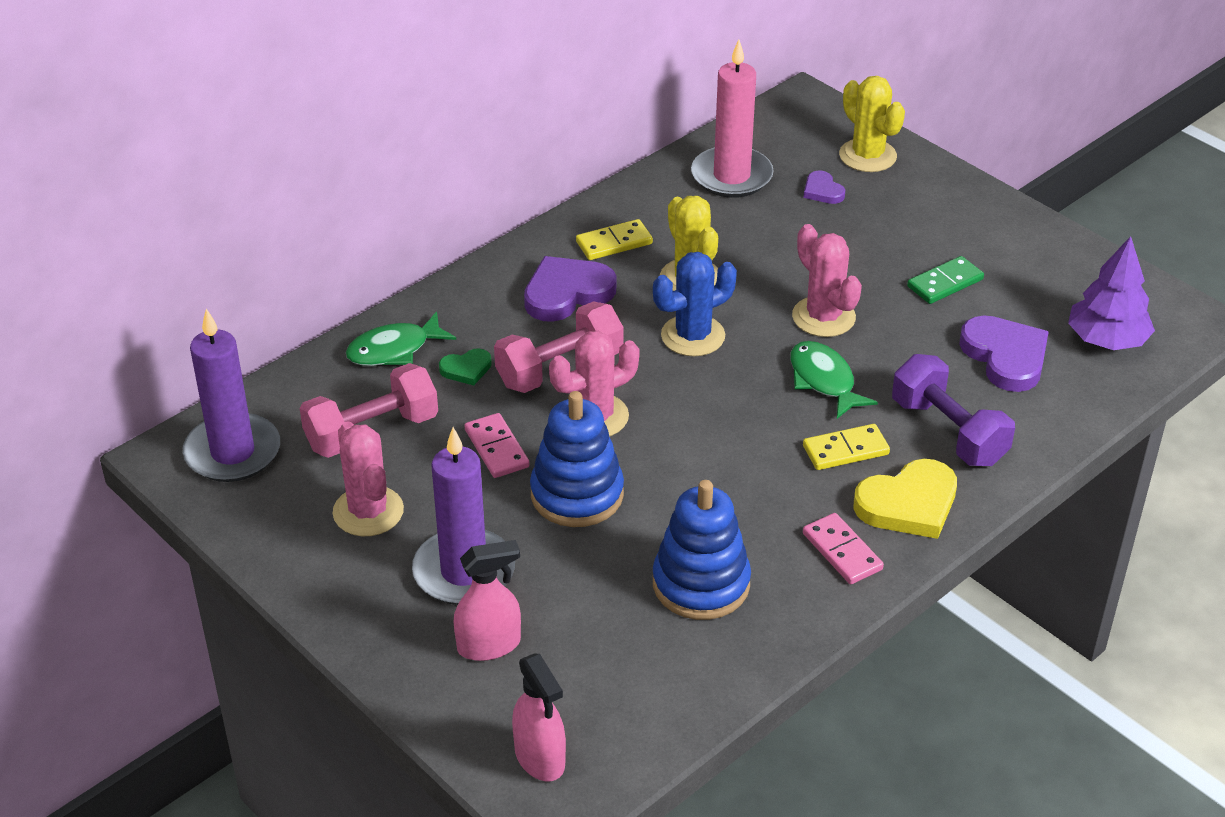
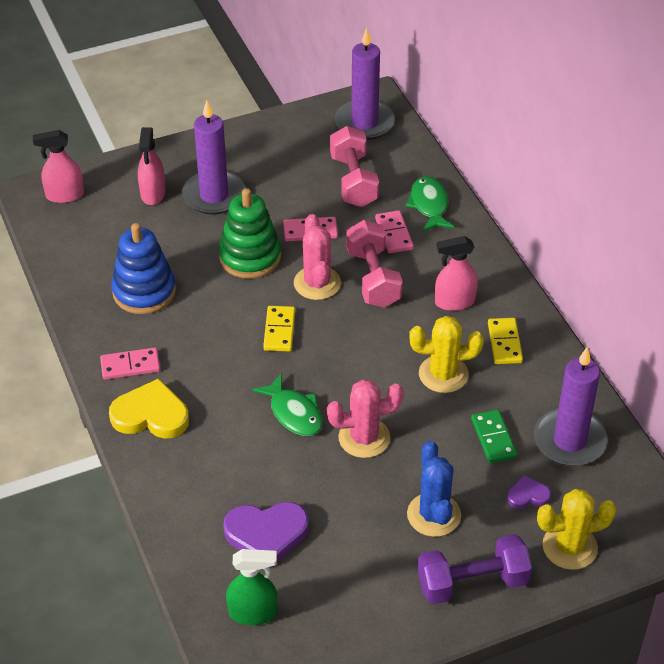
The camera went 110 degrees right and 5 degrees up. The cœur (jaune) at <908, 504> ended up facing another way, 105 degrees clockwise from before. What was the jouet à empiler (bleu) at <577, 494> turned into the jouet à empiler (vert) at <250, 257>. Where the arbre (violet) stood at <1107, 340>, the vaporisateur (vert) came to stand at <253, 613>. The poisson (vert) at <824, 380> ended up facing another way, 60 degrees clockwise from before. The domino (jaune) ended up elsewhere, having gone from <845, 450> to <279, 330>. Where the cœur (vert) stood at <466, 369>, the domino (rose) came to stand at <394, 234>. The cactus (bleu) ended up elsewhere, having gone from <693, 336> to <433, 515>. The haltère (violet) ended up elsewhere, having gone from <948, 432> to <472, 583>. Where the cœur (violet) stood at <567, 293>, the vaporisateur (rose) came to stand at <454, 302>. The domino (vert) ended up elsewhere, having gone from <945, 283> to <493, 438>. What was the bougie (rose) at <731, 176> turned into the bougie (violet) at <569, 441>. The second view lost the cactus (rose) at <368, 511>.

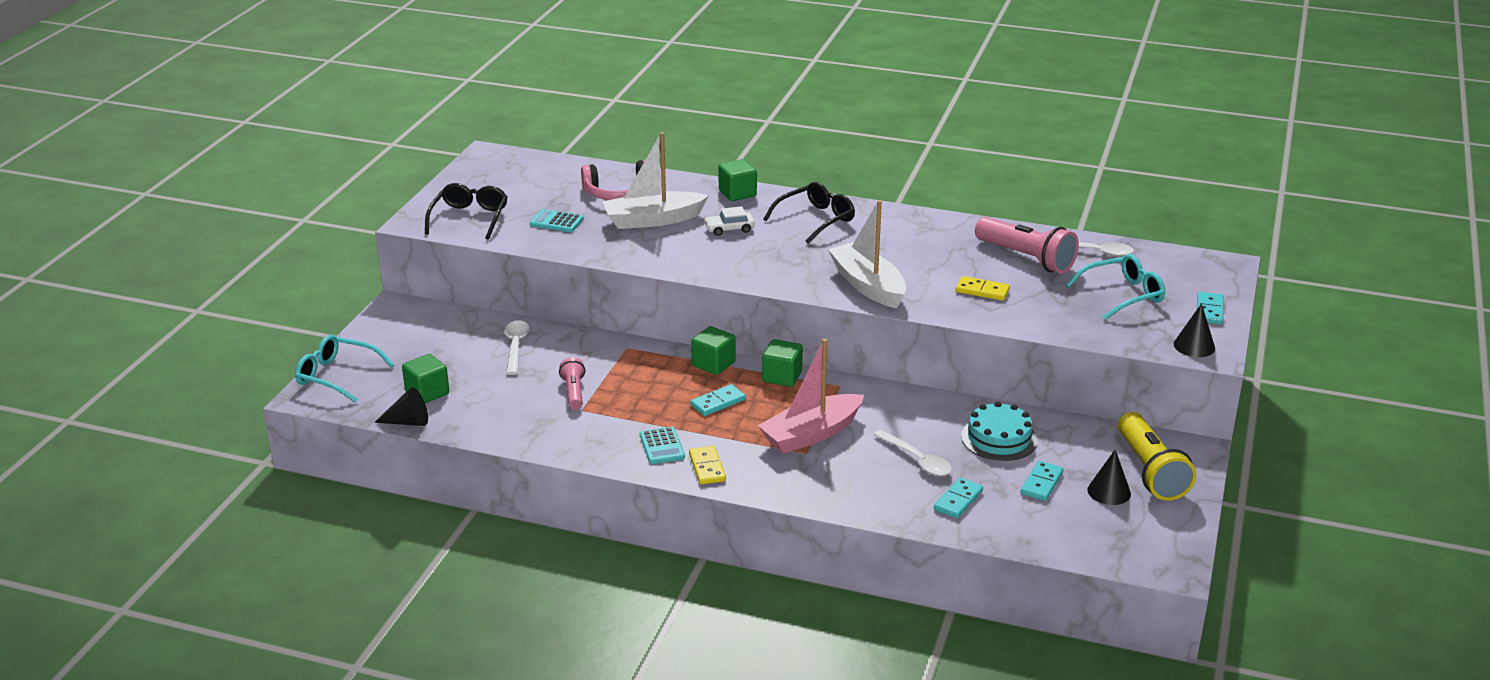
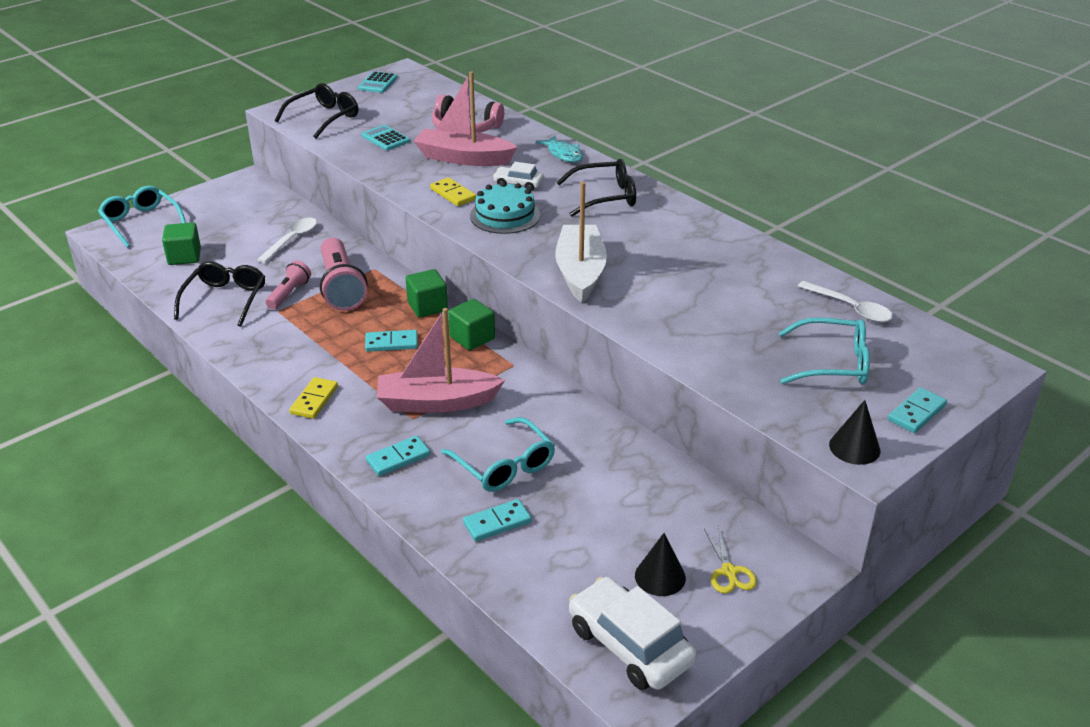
The camera went 30 degrees right and 5 degrees up. The second view gained the lunettes (noir) at <225, 300>. The lampe de poche (rose) ended up elsewhere, having gone from <1026, 258> to <341, 287>. The calculatrice (turquoise) ended up elsewhere, having gone from <662, 446> to <378, 83>. The domino (turquoise) ended up elsewhere, having gone from <1041, 483> to <398, 458>. What was the bateau (blanc) at <653, 220> turned into the bateau (rose) at <464, 158>. The domino (jaune) ended up elsewhere, having gone from <982, 291> to <453, 194>. Where the cuillère (blanc) stood at <917, 460>, the lunettes (turquoise) came to stand at <504, 465>. The gâteau (turquoise) ended up elsewhere, having gone from <999, 438> to <505, 215>. Where the cube (vert) stood at <737, 193>, the poisson (turquoise) came to stand at <563, 154>. The second view gained the voiture (blanc) at <629, 645>. Where the lampe de poche (jaune) stood at <1150, 471>, the ciseaux (jaune) came to stand at <729, 572>. The second view lost the cône (noir) at <408, 422>.

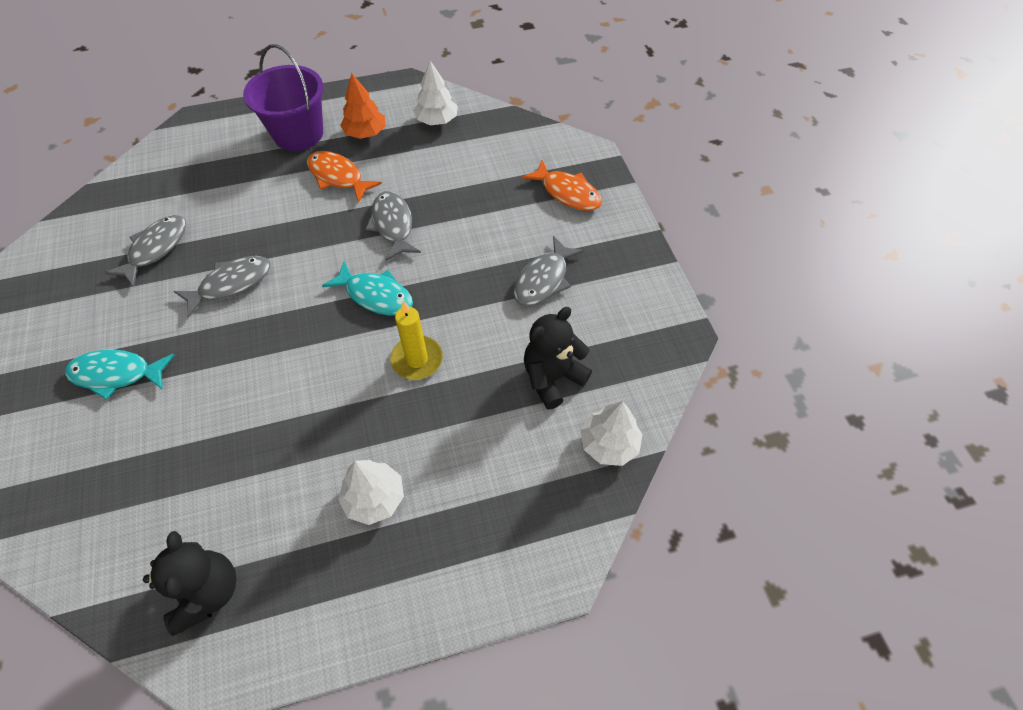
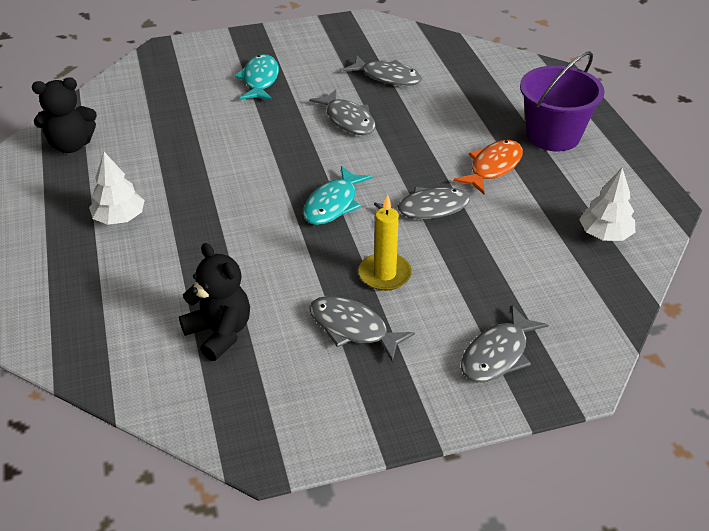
The camera went 90 degrees right and 15 degrees down. The bougie (jaune) ended up elsewhere, having gone from <417, 359> to <385, 274>. What was the poisson (orange) at <567, 193> turned into the poisson (gris) at <497, 354>. The second view lost the arbre (orange) at <365, 133>. The second view lost the arbre (blanc) at <609, 444>.

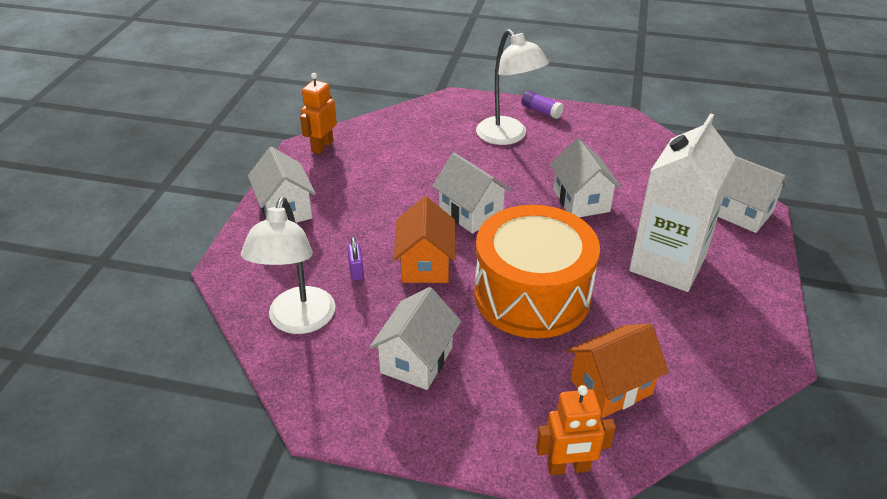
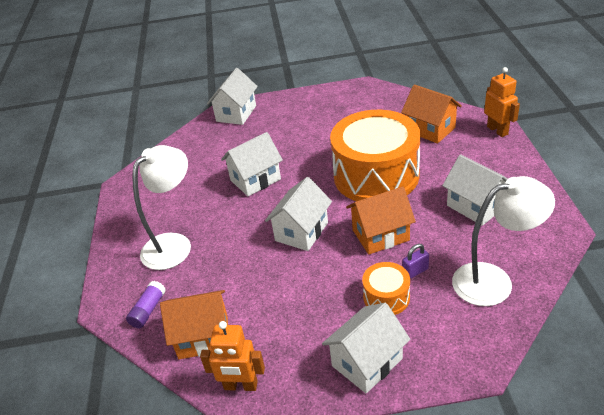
The camera went 105 degrees left and 0 degrees up. The bâton de colle (violet) ended up elsewhere, having gone from <541, 111> to <148, 310>. The second view gained the maison (orange) at <203, 337>. The second view gained the tambour (orange) at <386, 297>. The maison (blanc) at <416, 360> ended up facing another way, 45 degrees clockwise from before. The second view lost the brique de lait (blanc) at <667, 264>.

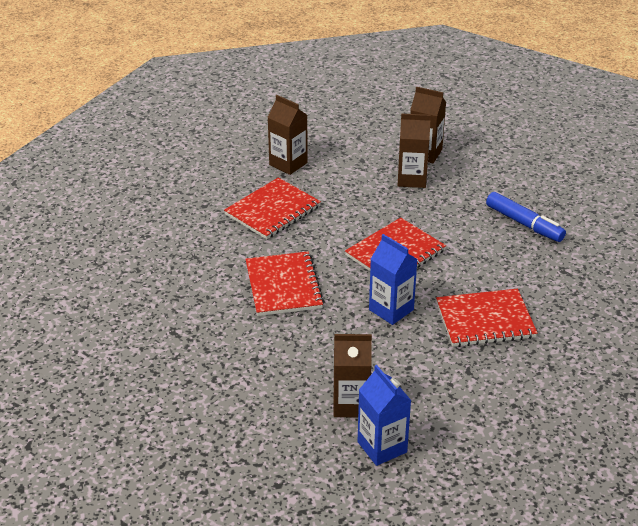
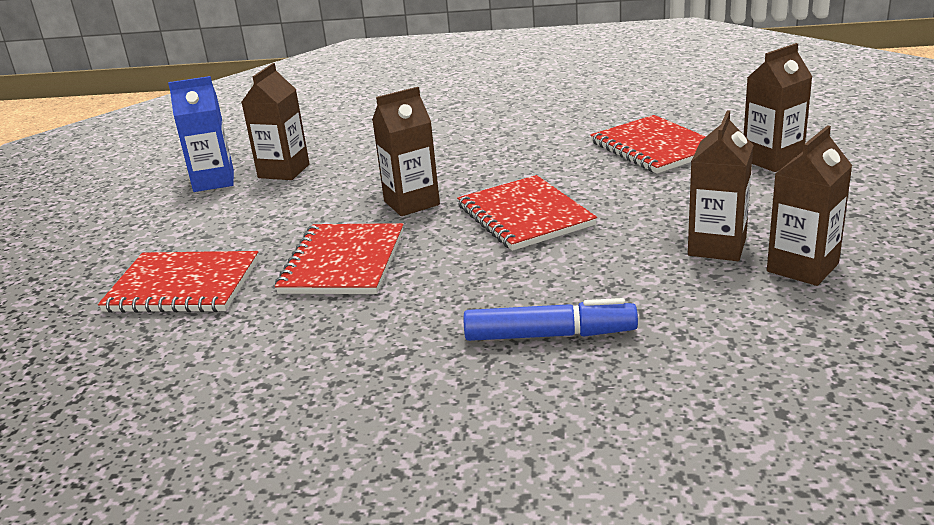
The camera went 110 degrees right and 10 degrees down. The carnet (rouge) ended up elsewhere, having gone from <283, 286> to <183, 285>. What was the brique de lait (bleu) at <391, 310> turned into the brique de lait (marron) at <411, 203>. The feutre (bleu) at <524, 224> ended up facing another way, 150 degrees counterclockwise from before.

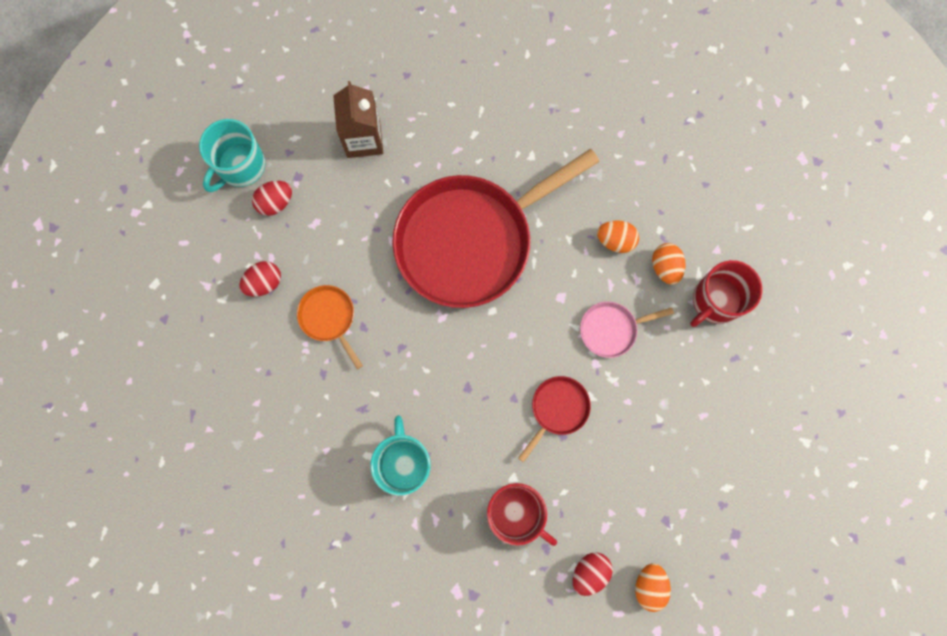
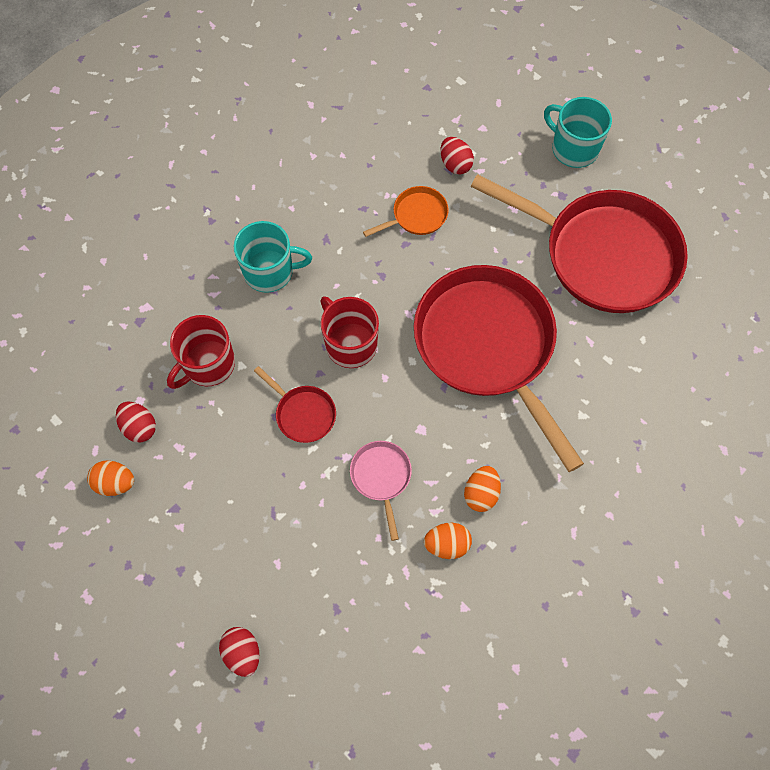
The camera went 95 degrees right and 10 degrees down. The œuf (rouge) ended up elsewhere, having gone from <276, 203> to <242, 653>. The tasse (rouge) ended up elsewhere, having gone from <715, 301> to <350, 344>. Where the brique de lait (marron) stood at <363, 139>, the poêle (rouge) came to stand at <602, 254>.

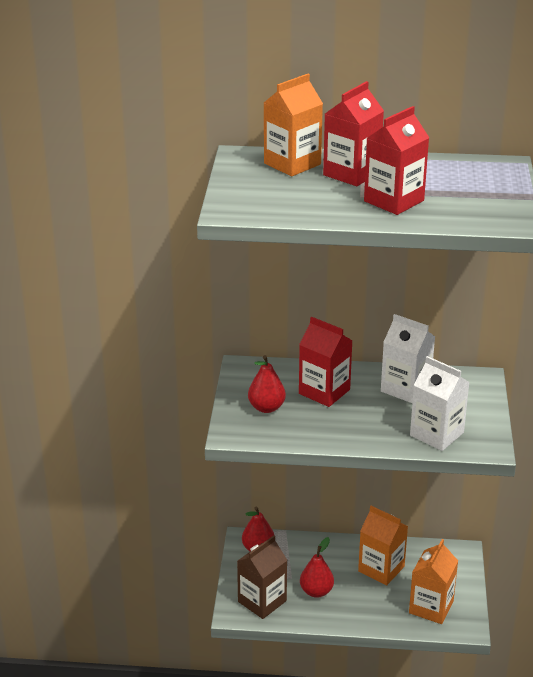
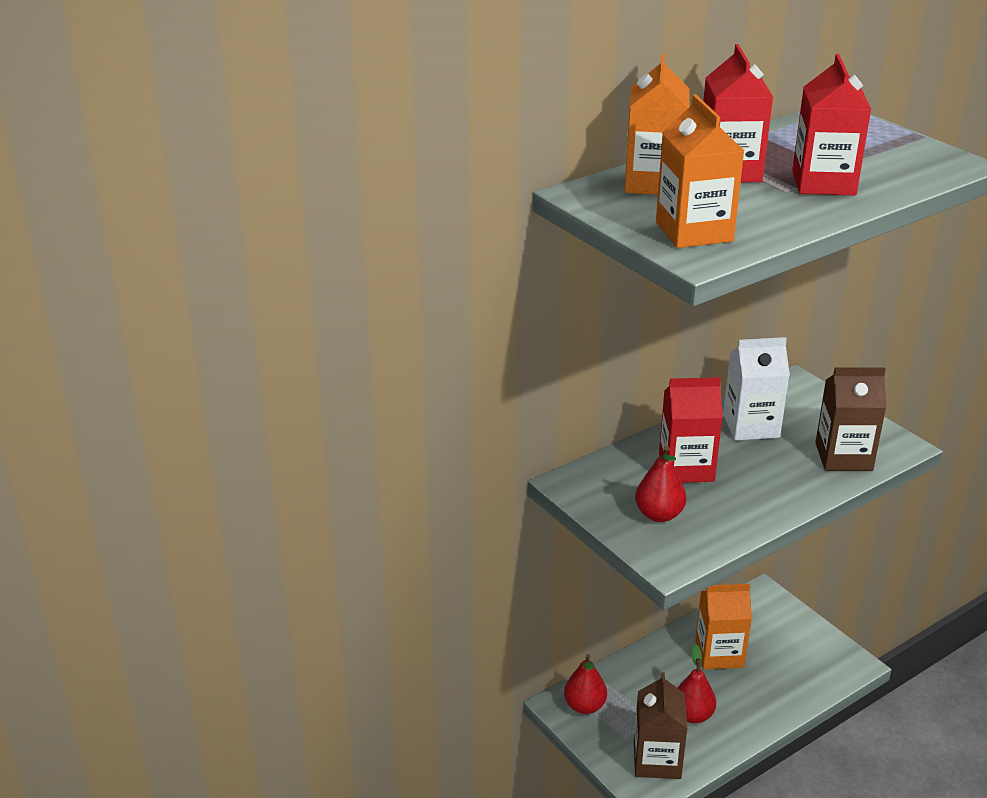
The camera went 40 degrees left and 0 degrees up. The brique de lait (orange) ended up elsewhere, having gone from <431, 607> to <694, 232>. What was the brique de lait (blanc) at <436, 434> turned into the brique de lait (marron) at <843, 457>.

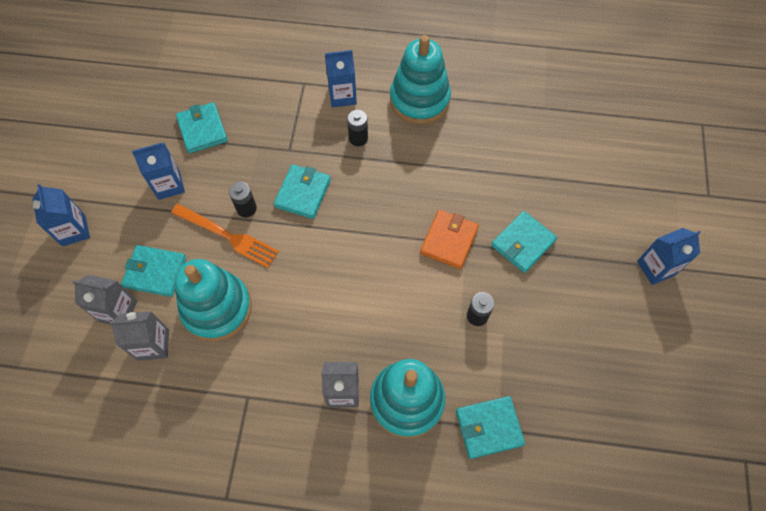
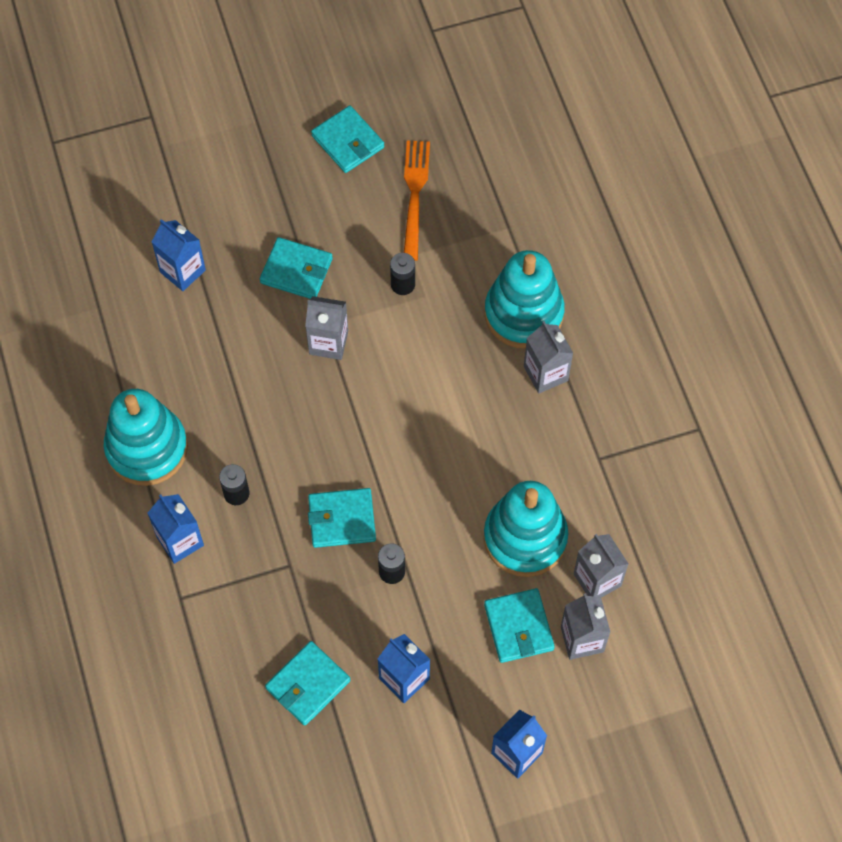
The camera went 115 degrees left and 0 degrees up. The brique de lait (bleu) ended up elsewhere, having gone from <656, 268> to <182, 271>. Where the portefeuille (orange) stood at <449, 240>, the brique de lait (gris) came to stand at <328, 342>. The portefeuille (turquoise) ended up elsewhere, having gone from <489, 427> to <348, 142>. The fourchette (orange) ended up elsewhere, having gone from <229, 236> to <414, 194>.

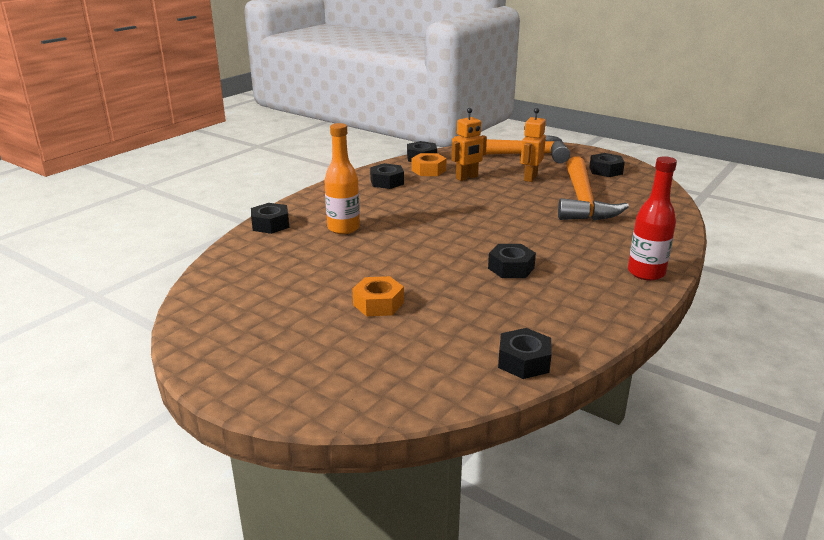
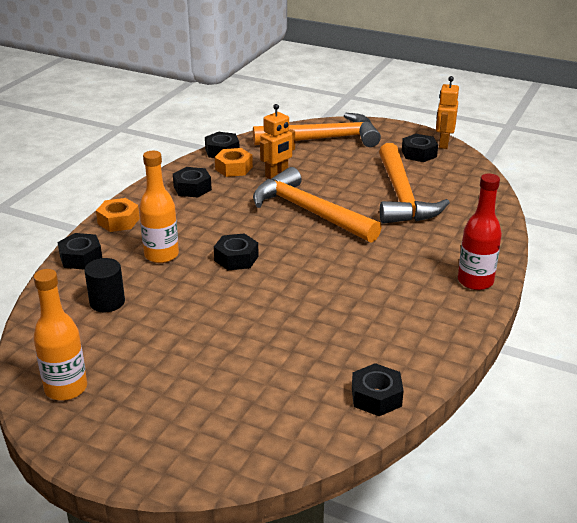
The camera went 10 degrees left and 5 degrees up. The second view gained the bouteille (orange) at <66, 388>. The second view gained the cylindre (noir) at <107, 302>. The écrou (orange) ended up elsewhere, having gone from <378, 304> to <118, 221>. The écrou (noir) ended up elsewhere, having gone from <511, 268> to <236, 258>. The second view gained the marteau (orange) at <309, 212>. The robot (orange) ended up elsewhere, having gone from <530, 178> to <443, 144>.

